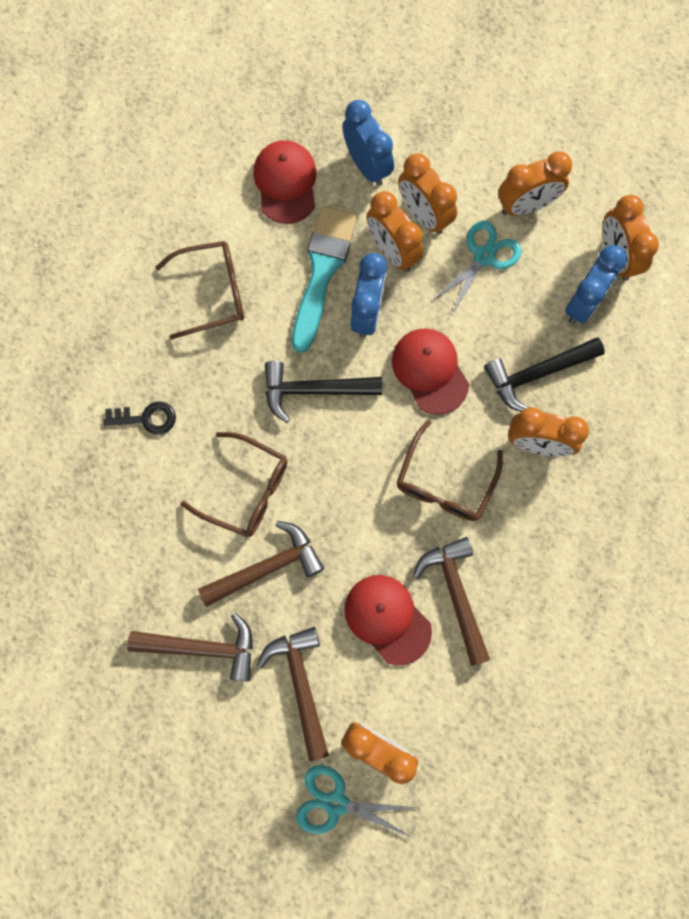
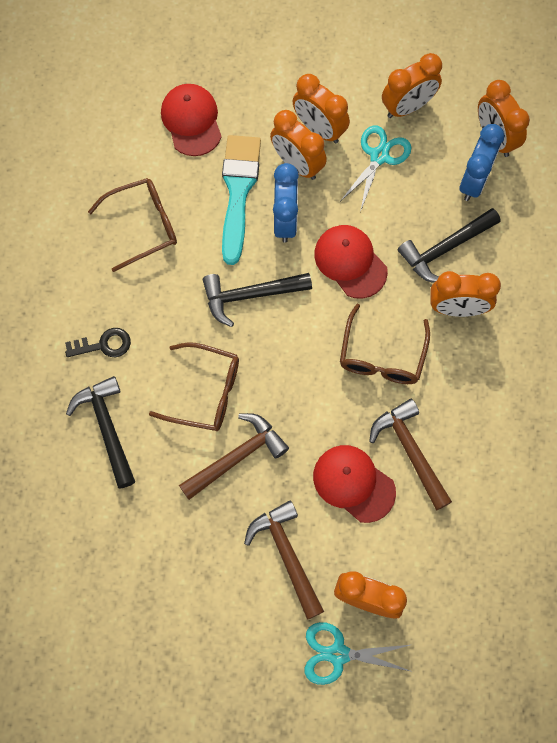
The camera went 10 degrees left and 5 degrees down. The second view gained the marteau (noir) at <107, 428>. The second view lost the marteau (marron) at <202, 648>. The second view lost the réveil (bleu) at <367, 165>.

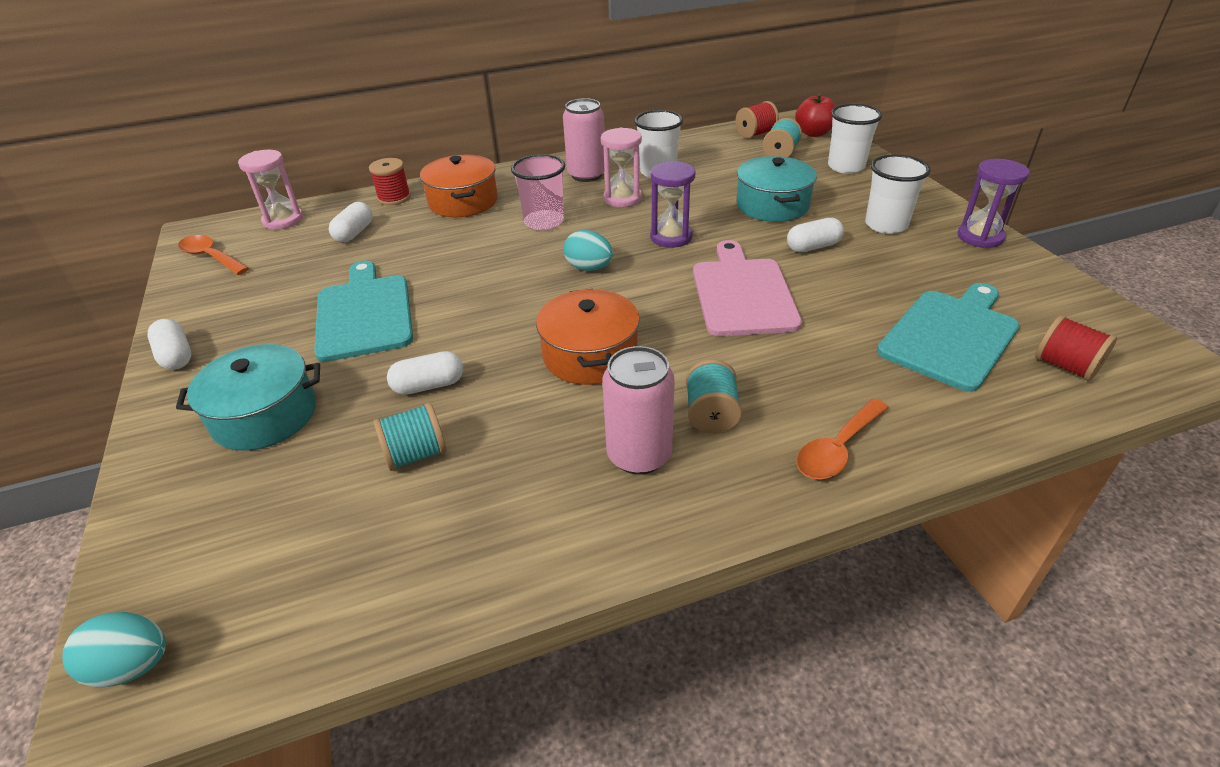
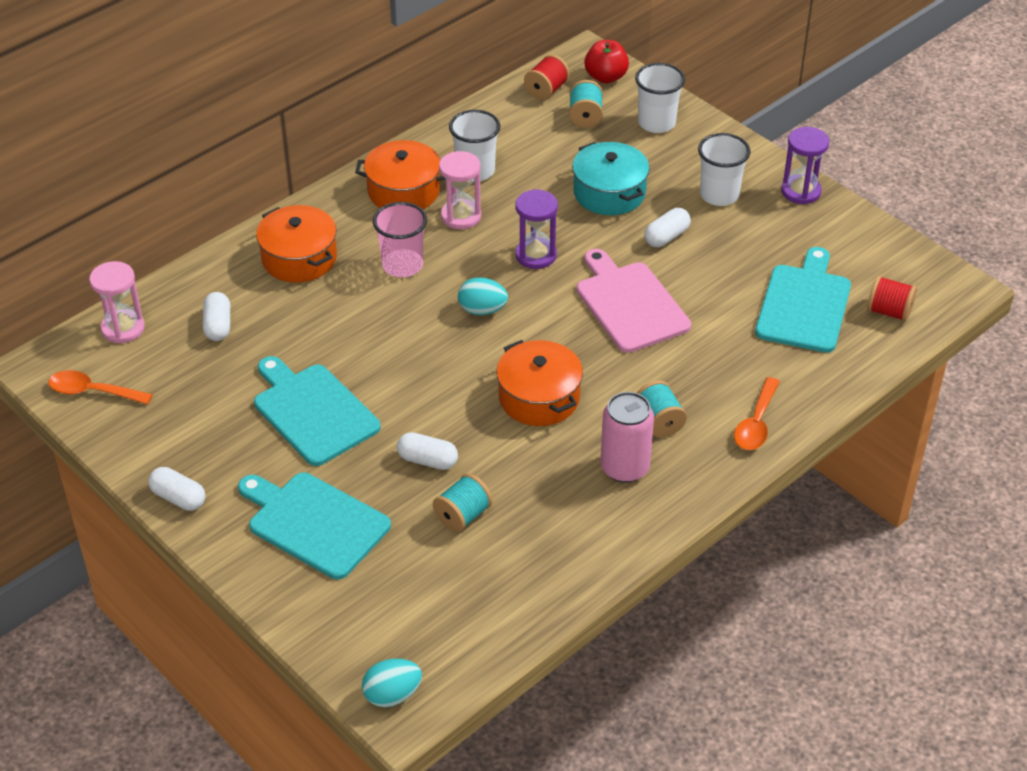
The camera went 25 degrees left and 5 degrees up. Where the marmite (turquoise) stood at <265, 415>, the planche à découper (turquoise) came to stand at <314, 523>. Where the canette (rose) stood at <586, 175>, the marmite (orange) came to stand at <403, 191>. The gélule (blanc) at <429, 385> ended up facing another way, 60 degrees clockwise from before. The second view lost the bobine (rouge) at <394, 198>.

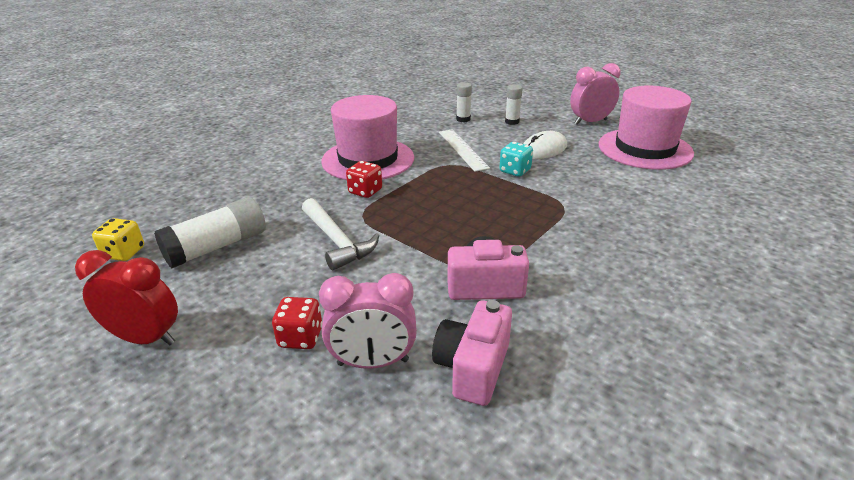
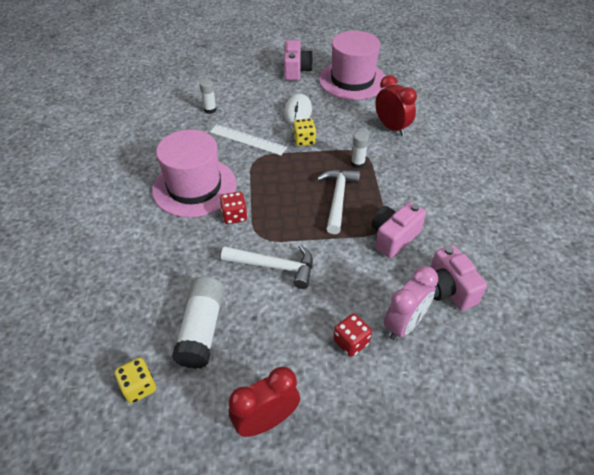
The camera went 45 degrees left and 15 degrees up. Where the réveil (rose) stood at <590, 122>, the appareil photo (rose) came to stand at <296, 70>. What was the dé (turquoise) at <515, 171> turned into the dé (jaune) at <304, 140>. The second view gained the marteau (blanc) at <338, 199>. The bâton de colle (blanc) ended up elsewhere, having gone from <512, 122> to <357, 163>. The second view gained the réveil (rouge) at <391, 127>.

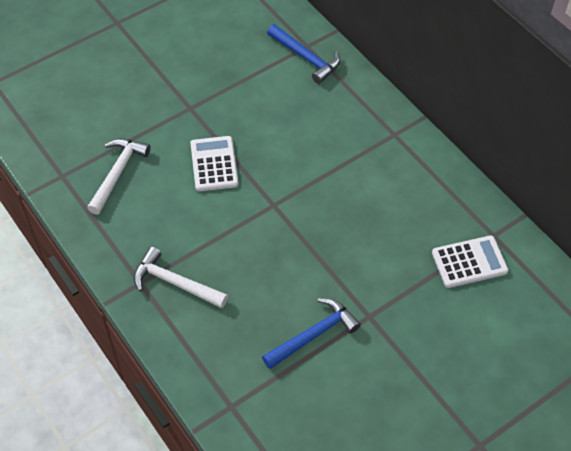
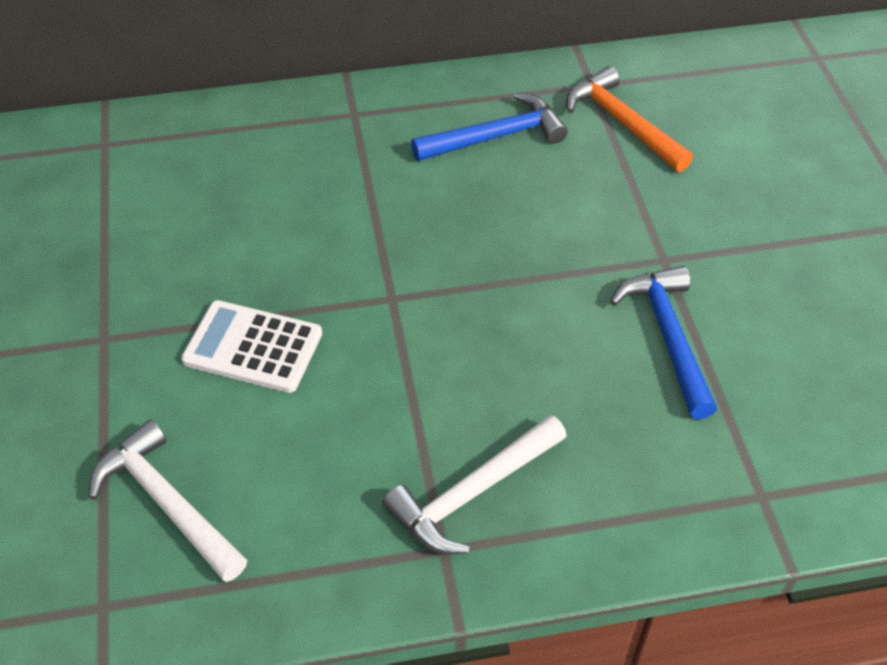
The camera went 65 degrees left and 5 degrees down. The marteau (bleu) ended up elsewhere, having gone from <306, 58> to <495, 136>. Where the calculatrice (blanc) stood at <469, 262>, the marteau (orange) came to stand at <623, 123>.

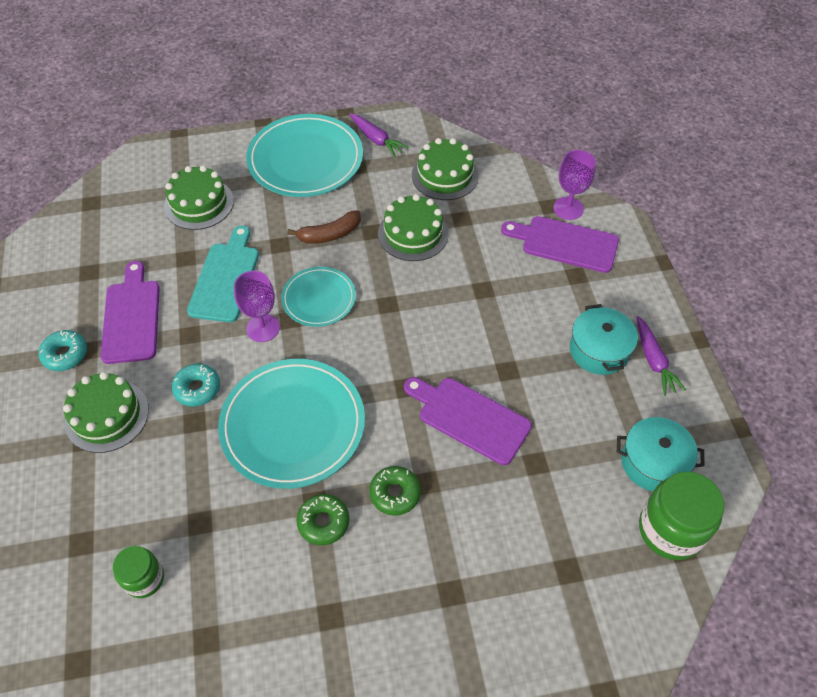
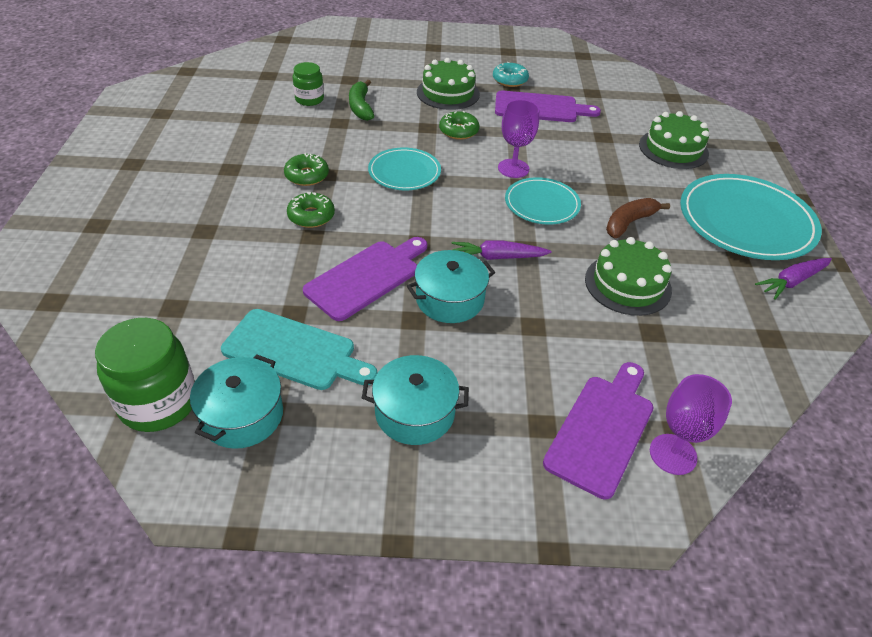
The camera went 100 degrees right and 10 degrees down. The planche à découper (turquoise) ended up elsewhere, having gone from <225, 278> to <294, 351>. The second view gained the banane (vert) at <360, 107>. The size of the assiette (turquoise) at <293, 425> changed by a factor of 0.57. The second view gained the marmite (turquoise) at <450, 299>. What was the beignet (turquoise) at <197, 389> turned into the beignet (vert) at <458, 131>. The carotte (violet) ended up elsewhere, having gone from <654, 360> to <497, 257>. The banane (marron) at <330, 234> ended up facing another way, 60 degrees clockwise from before. The second view lost the gâteau (vert) at <445, 175>.

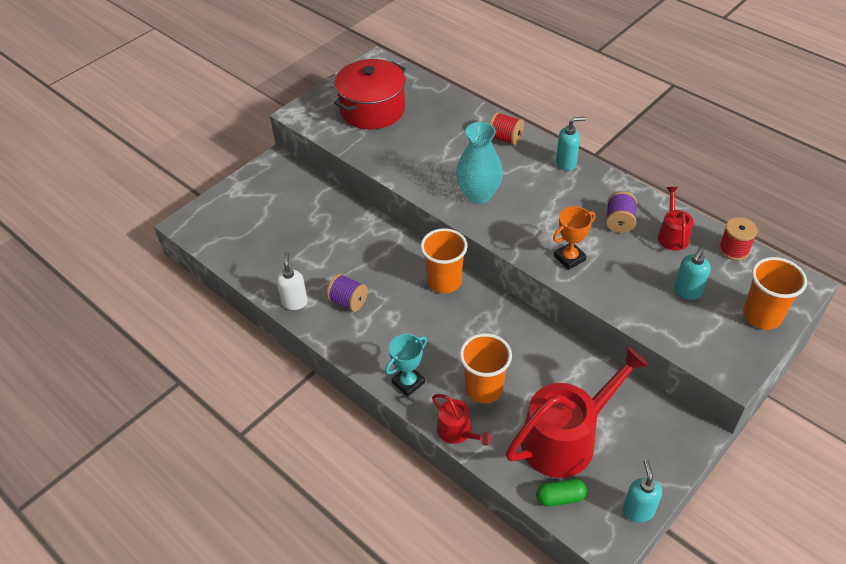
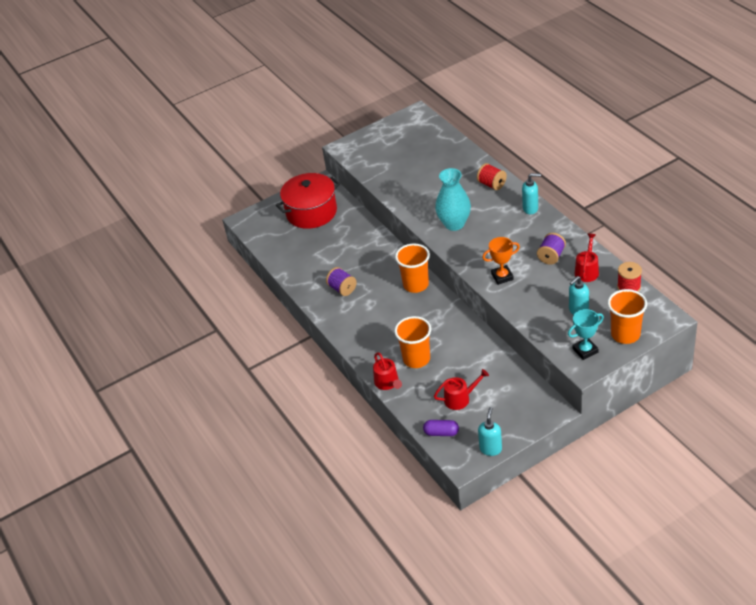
The camera went 20 degrees right and 5 degrees down. The marmite (rouge) ended up elsewhere, having gone from <372, 109> to <311, 212>. What was the gélule (vert) at <560, 498> turned into the gélule (violet) at <441, 433>. The size of the arrosoir (rouge) at <565, 439> changed by a factor of 0.48. The trophée (turquoise) ended up elsewhere, having gone from <408, 382> to <585, 350>. The second view lost the distributeur de savon (blanc) at <295, 302>.

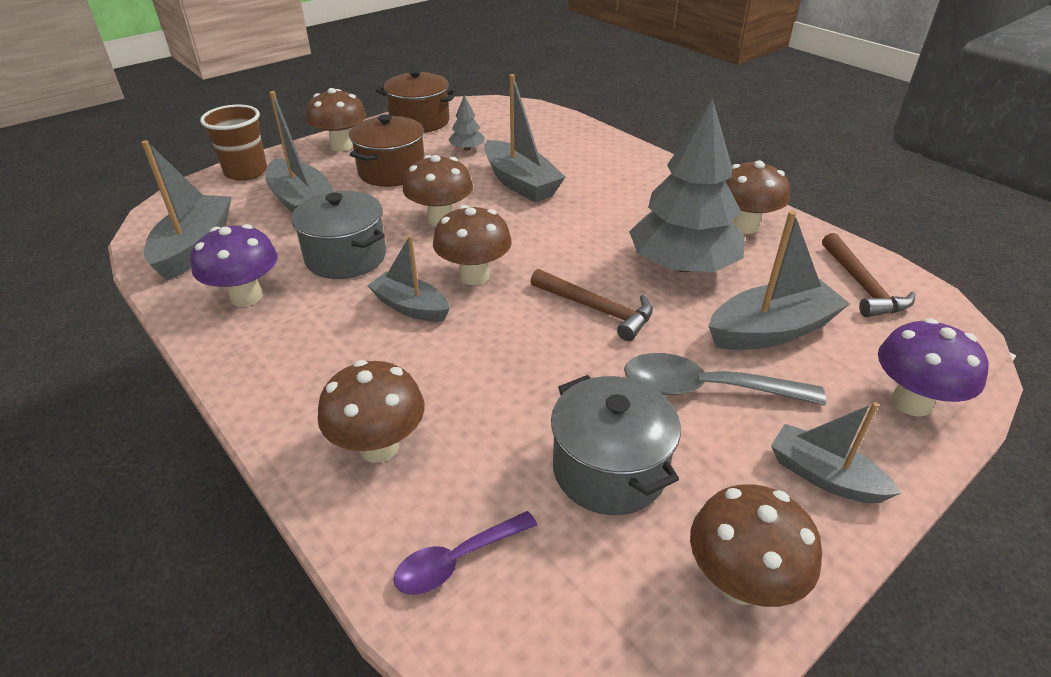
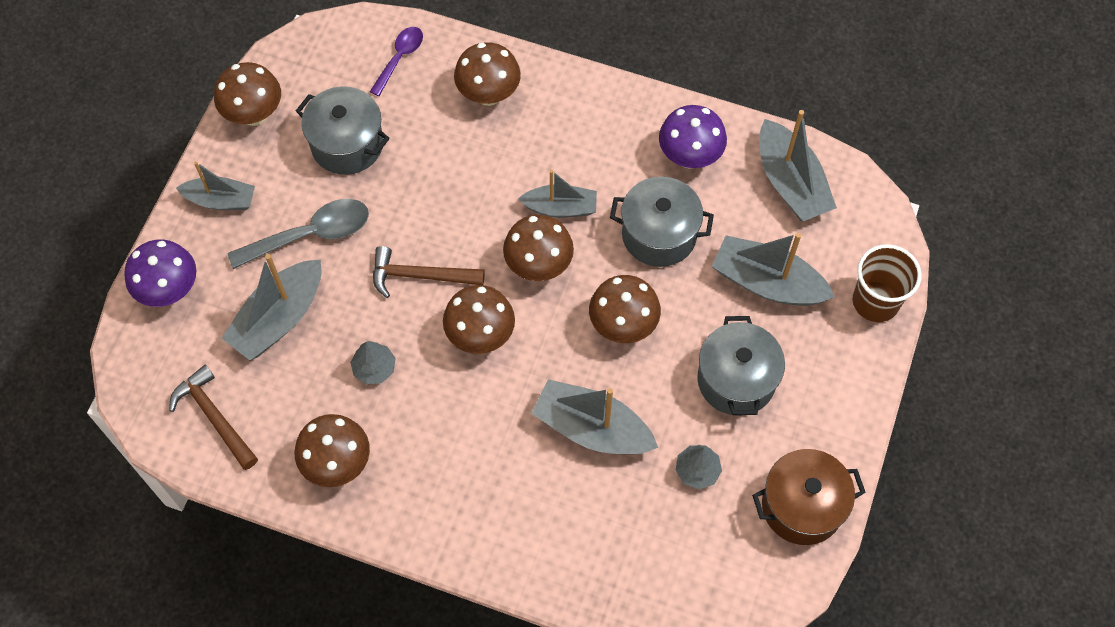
The camera went 150 degrees right and 25 degrees up. The size of the arbre (gris) at <682, 265> changed by a factor of 0.42. The champignon (marron) ended up elsewhere, having gone from <341, 146> to <480, 335>. What was the marmite (marron) at <392, 172> turned into the marmite (gris) at <736, 380>.

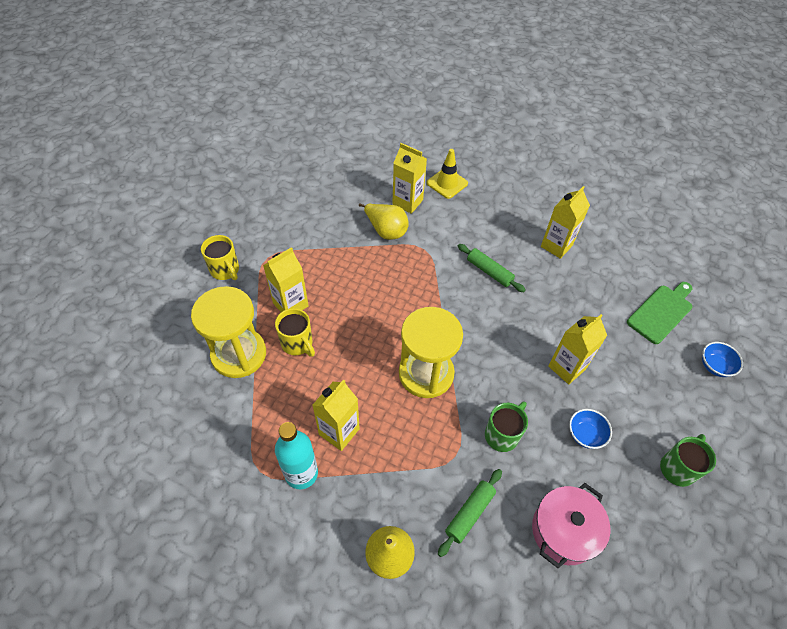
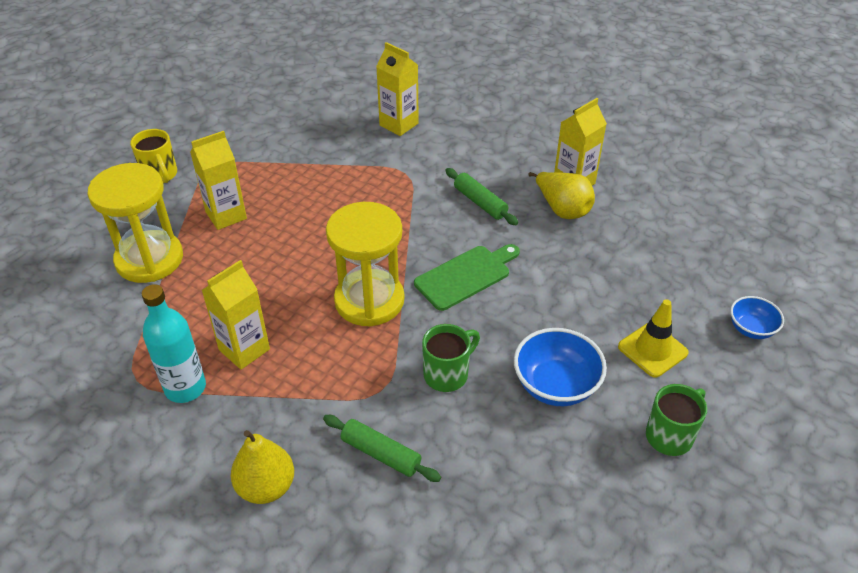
The camera went 10 degrees right and 10 degrees down. The rouleau à pâtisserie (vert) at <469, 513> ended up facing another way, 75 degrees clockwise from before. The planche à découper (vert) ended up elsewhere, having gone from <661, 312> to <466, 276>. The size of the bol (bleu) at <585, 435> changed by a factor of 1.65. The poire (jaune) ended up elsewhere, having gone from <386, 230> to <562, 209>. The cône de chantier (jaune) ended up elsewhere, having gone from <447, 183> to <652, 350>. The second view lost the tasse (jaune) at <297, 344>. The second view lost the marmite (rose) at <564, 531>. The second view lost the brique de lait (jaune) at <567, 367>.

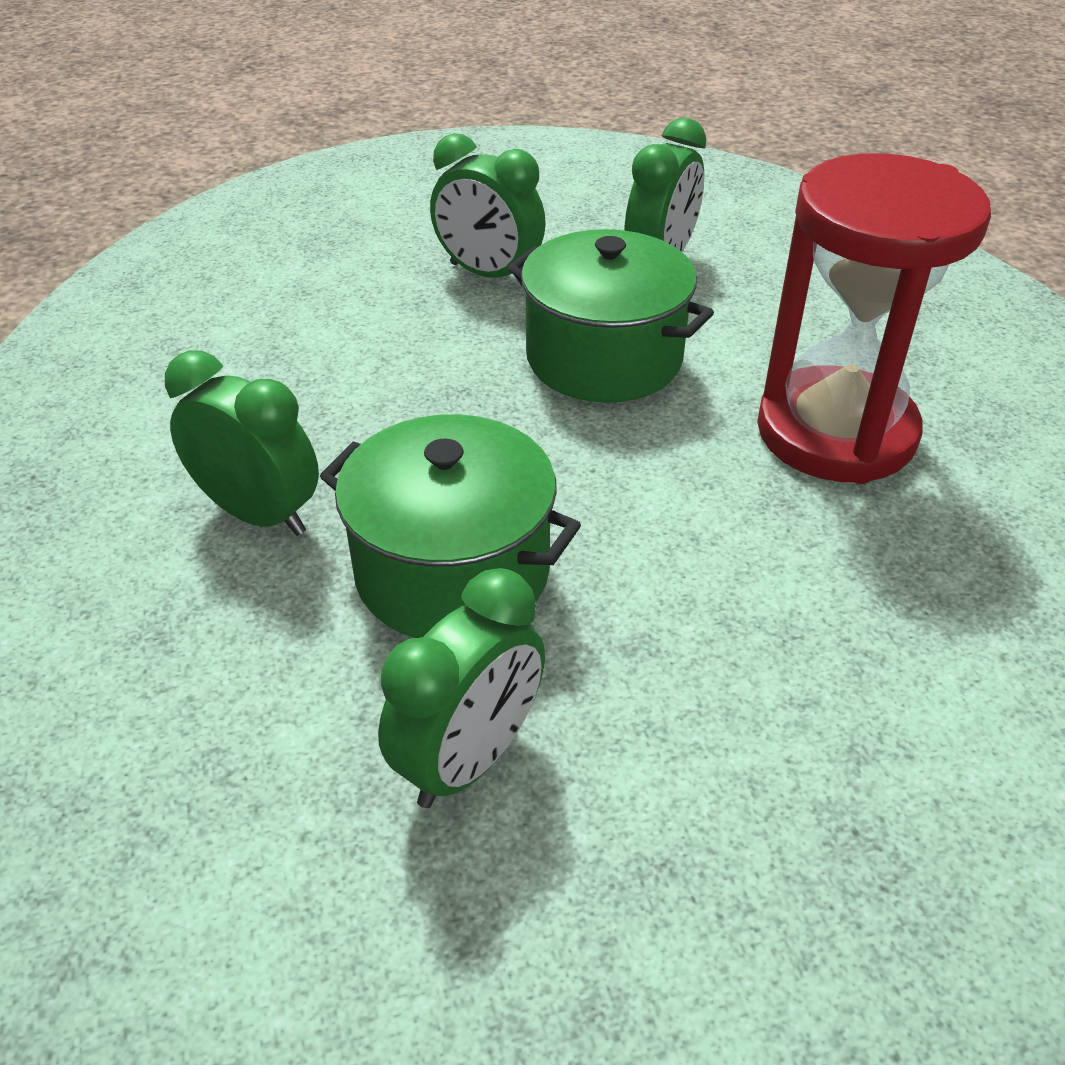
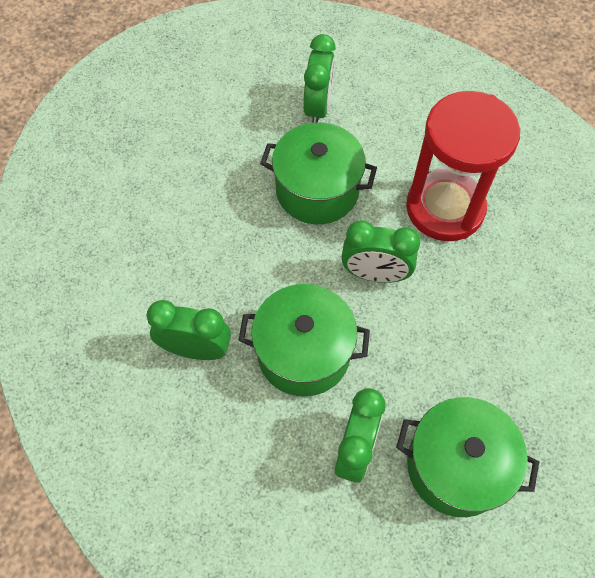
The camera went 20 degrees left and 20 degrees up. The réveil (vert) ended up elsewhere, having gone from <488, 274> to <375, 274>. The second view gained the marmite (vert) at <456, 466>.

